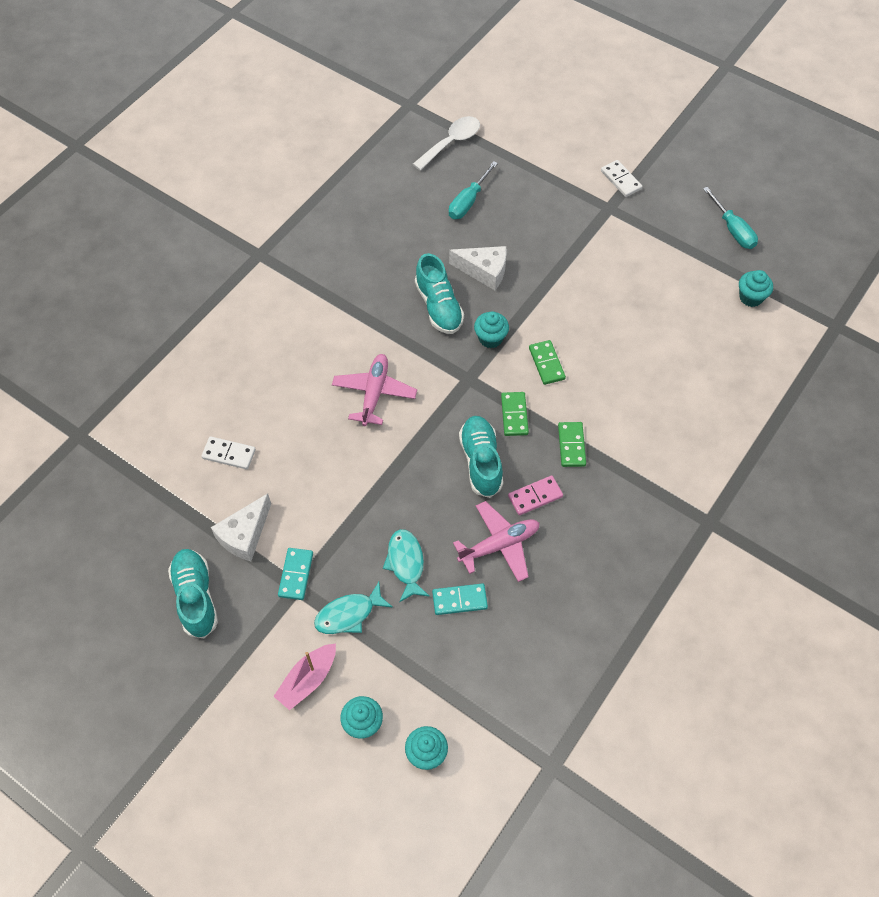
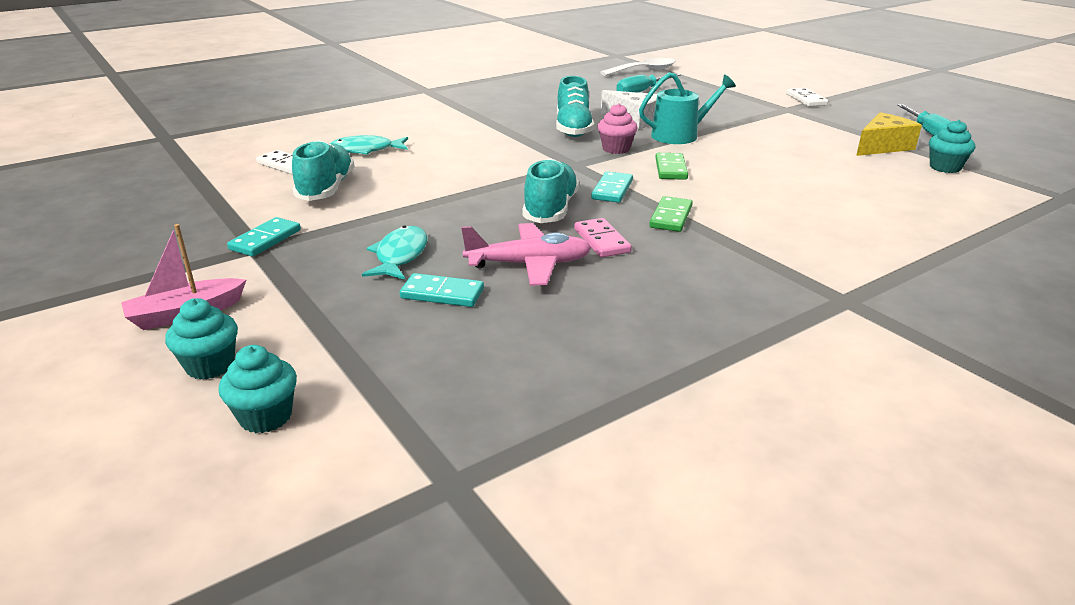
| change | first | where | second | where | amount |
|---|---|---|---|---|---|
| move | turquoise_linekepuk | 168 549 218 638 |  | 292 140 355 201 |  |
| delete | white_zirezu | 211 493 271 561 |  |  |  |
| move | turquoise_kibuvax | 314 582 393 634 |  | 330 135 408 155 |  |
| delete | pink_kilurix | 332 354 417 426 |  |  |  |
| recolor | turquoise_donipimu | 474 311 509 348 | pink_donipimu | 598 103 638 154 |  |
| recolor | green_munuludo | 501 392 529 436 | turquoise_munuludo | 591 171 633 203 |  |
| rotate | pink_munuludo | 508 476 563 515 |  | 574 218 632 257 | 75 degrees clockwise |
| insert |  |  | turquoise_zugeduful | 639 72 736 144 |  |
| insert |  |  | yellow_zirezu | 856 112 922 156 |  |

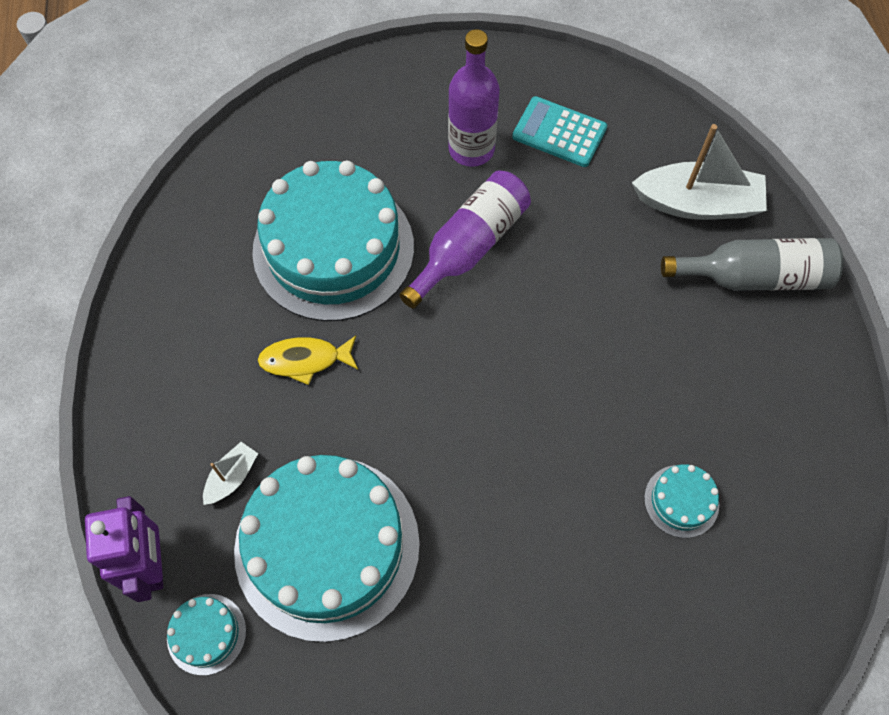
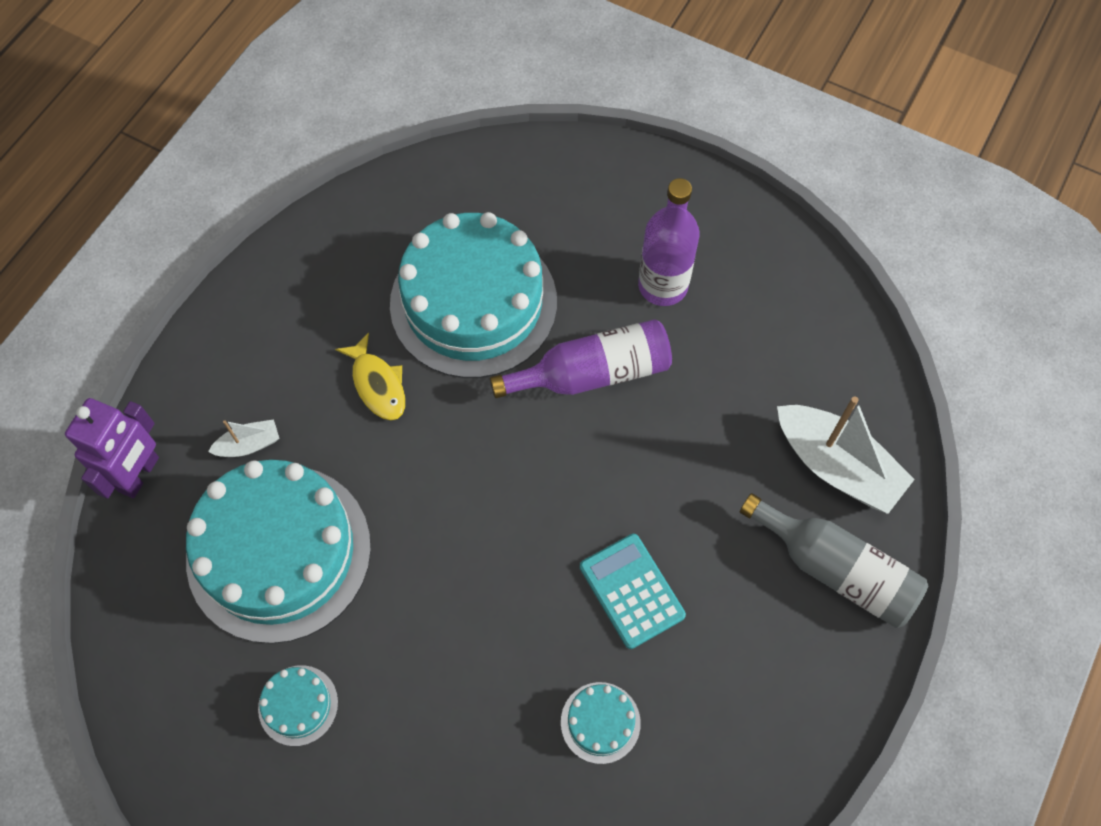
| change | first | where | second | where | amount |
|---|---|---|---|---|---|
| move | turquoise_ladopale | 167 594 246 676 |  | 258 665 338 746 |  |
| rotate | yellow_kibuvax | 257 336 358 385 |  | 335 332 405 421 | 150 degrees counterclockwise |
| move | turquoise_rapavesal | 512 96 607 167 |  | 580 534 686 649 |  |

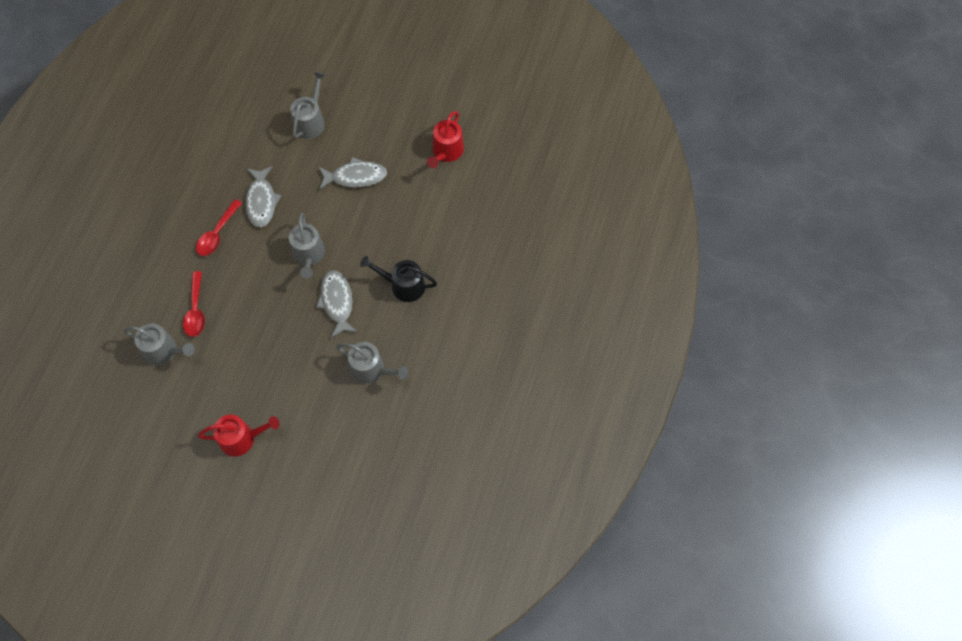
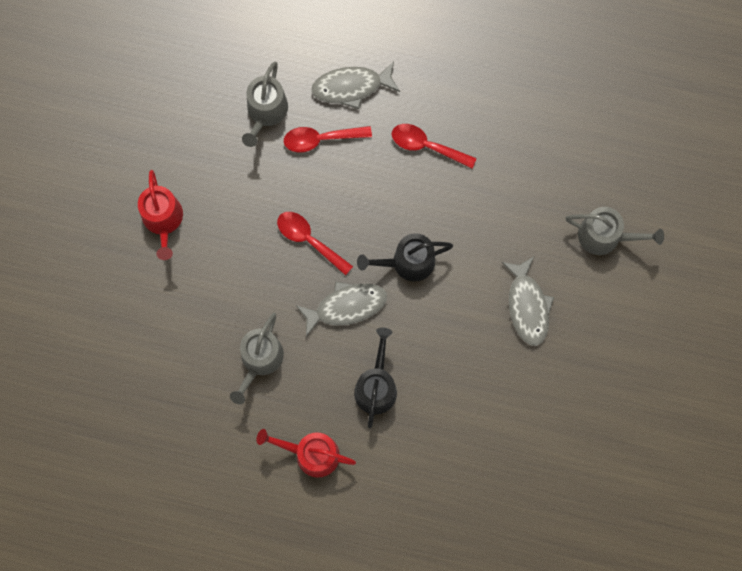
| change | first | where | second | where | amount |
|---|---|---|---|---|---|
| move | grey_kibuvax | 245 166 282 227 |  | 311 61 400 109 |  |
| recolor | grey_zugeduful | 289 213 325 278 | black_zugeduful | 357 233 453 282 |  |
| move | red_zugeduful | 427 111 464 168 |  | 256 429 356 478 |  |
| insert |  |  | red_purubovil | 277 212 353 276 |  |

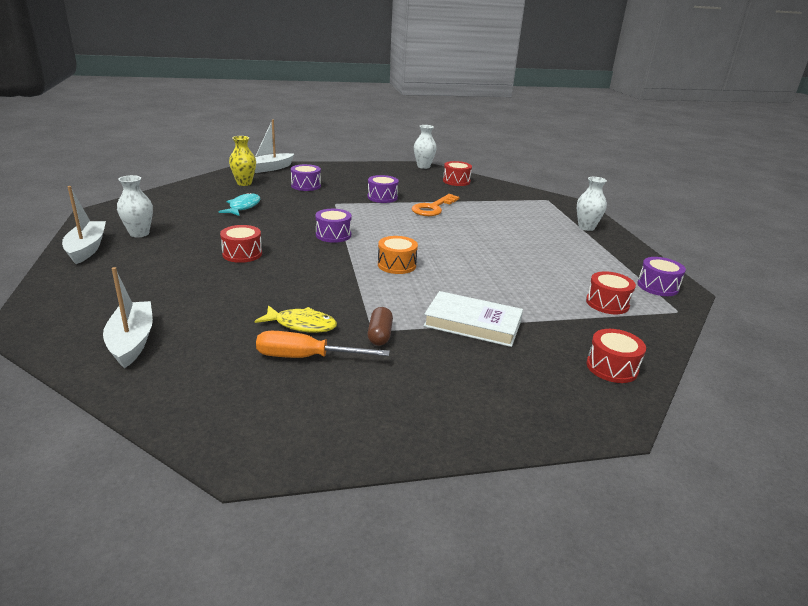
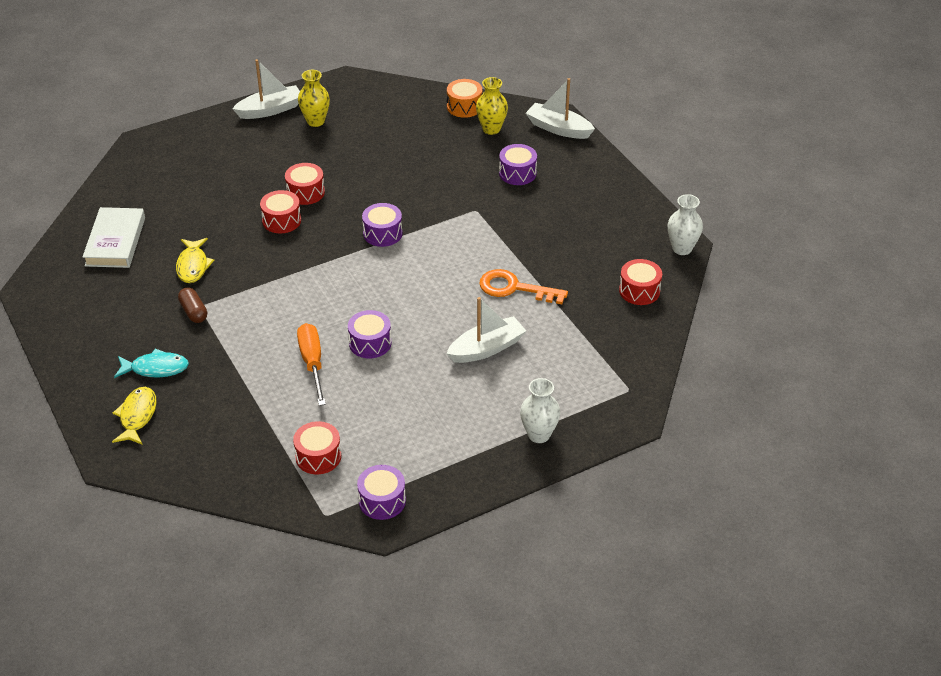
| change | first | where | second | where | amount |
|---|---|---|---|---|---|
| move | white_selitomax | 103 267 153 368 |  | 446 297 526 363 |  |
| recolor | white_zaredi | 117 175 153 237 | yellow_zaredi | 298 70 330 127 |  |
| move | turquoise_kibuvax | 219 193 260 216 |  | 114 349 189 378 |  |
| move | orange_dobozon | 256 331 390 358 |  | 297 323 326 406 |  |
| rotate | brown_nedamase | 367 307 393 346 |  | 178 287 207 323 | 75 degrees clockwise |
| move | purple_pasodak | 368 175 399 203 |  | 348 310 392 359 |  |
| move | orange_pasodak | 378 236 418 274 |  | 447 79 482 118 |  |
| move | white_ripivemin | 423 291 523 347 |  | 82 207 145 268 |  |
| move | red_pasodak | 587 329 646 383 |  | 260 190 301 233 |  |
| insert |  |  | yellow_kibuvax | 112 387 157 445 |  |

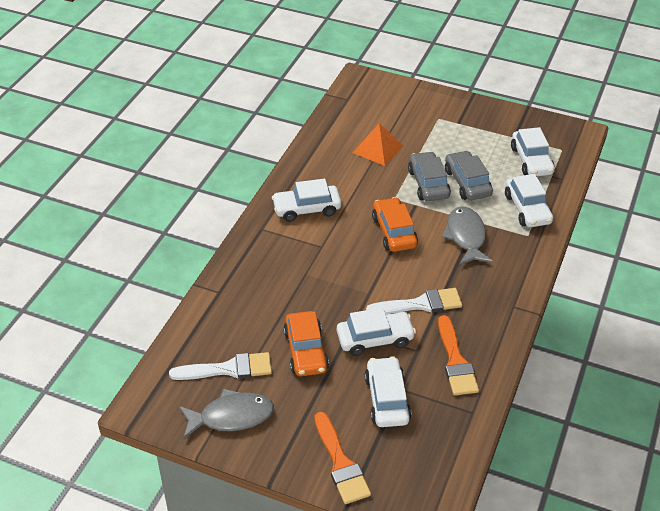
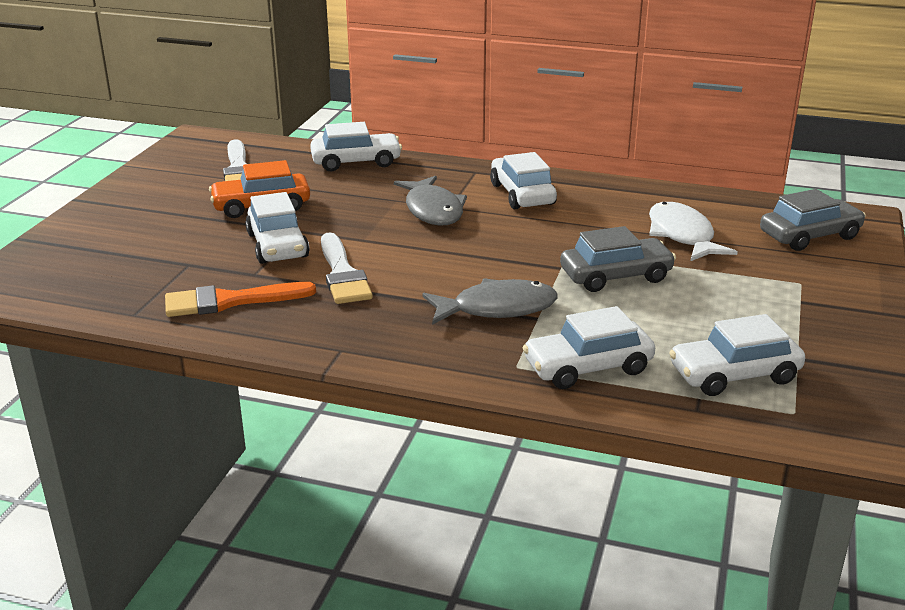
| change | first | where | second | where | amount |
|---|---|---|---|---|---|
| move | grey_kibuvax | 179 389 274 439 |  | 394 176 467 225 |  |
| delete | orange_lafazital | 315 412 371 504 |  |  |  |
| replace | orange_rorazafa | 353 123 403 166 | white_kibuvax | 649 202 738 261 |  |
| move | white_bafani | 365 356 411 427 |  | 310 122 402 172 |  |
| delete | orange_bafani | 372 197 418 252 |  |  |  |
| move | grey_bafani | 445 150 493 200 |  | 760 189 866 251 |  |

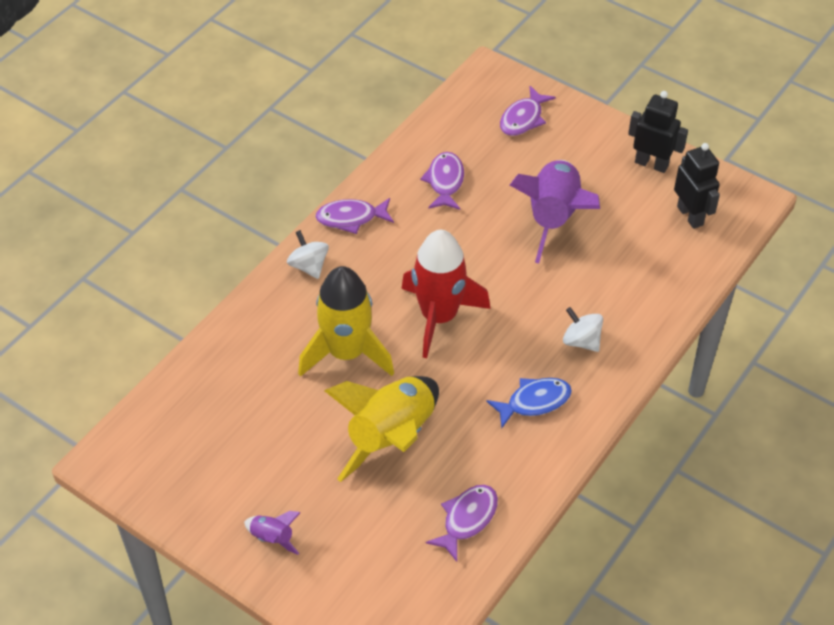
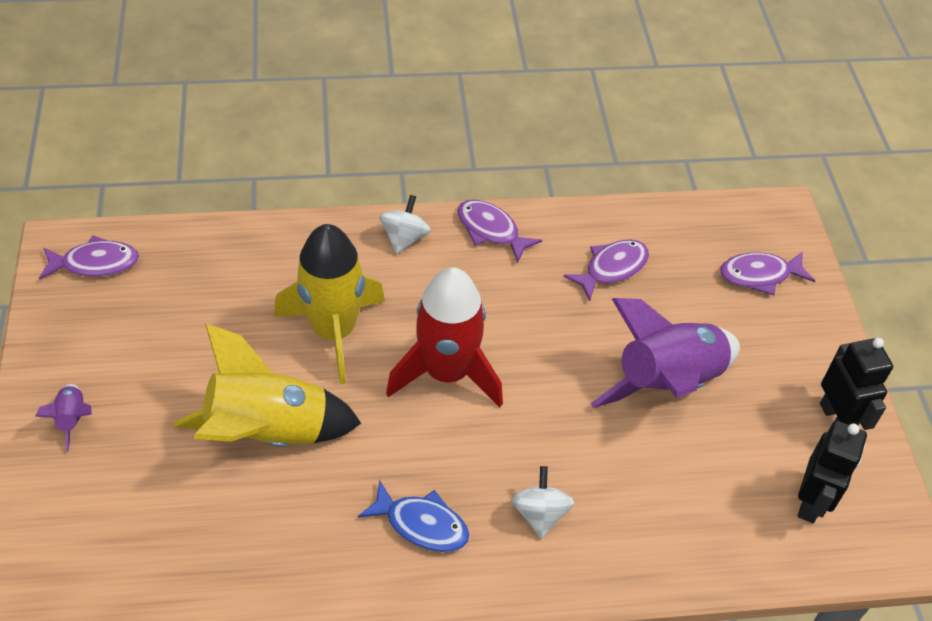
| change | first | where | second | where | amount |
|---|---|---|---|---|---|
| move | purple_kibuvax | 426 485 498 562 |  | 39 235 139 279 |  |

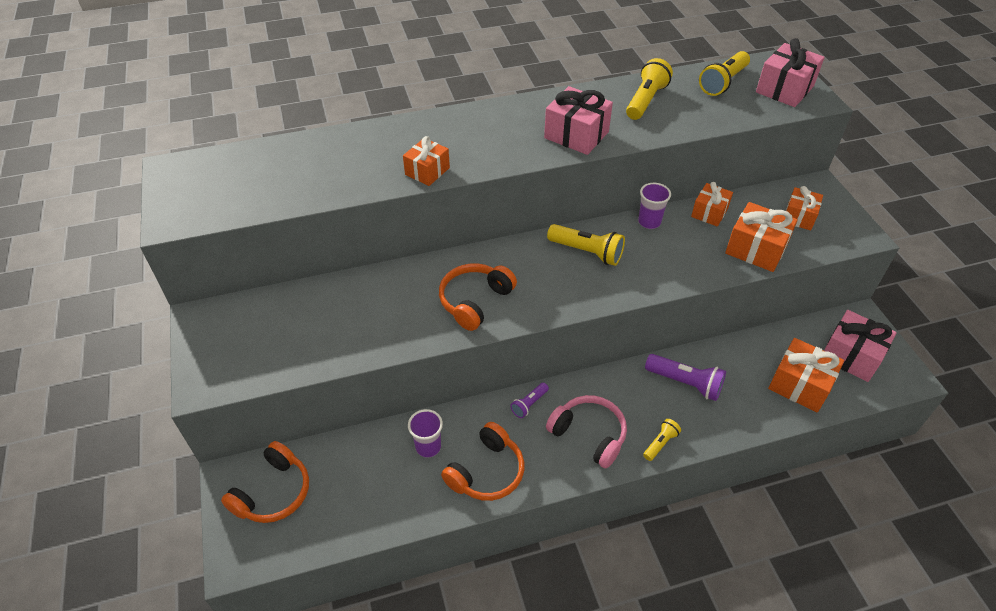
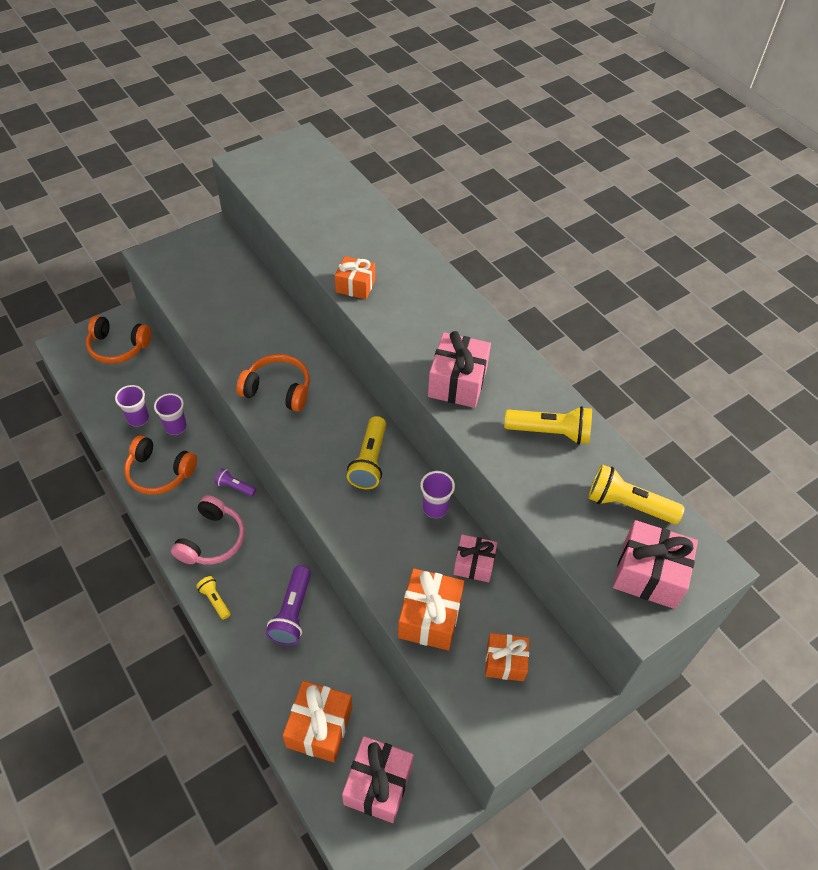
| change | first | where | second | where | amount |
|---|---|---|---|---|---|
| rotate | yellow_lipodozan | 643 419 681 461 |  | 196 576 231 620 | 150 degrees counterclockwise |
| recolor | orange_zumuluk | 691 182 733 227 | pink_zumuluk | 454 534 497 582 |  |
| insert |  |  | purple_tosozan | 115 385 149 427 |  |

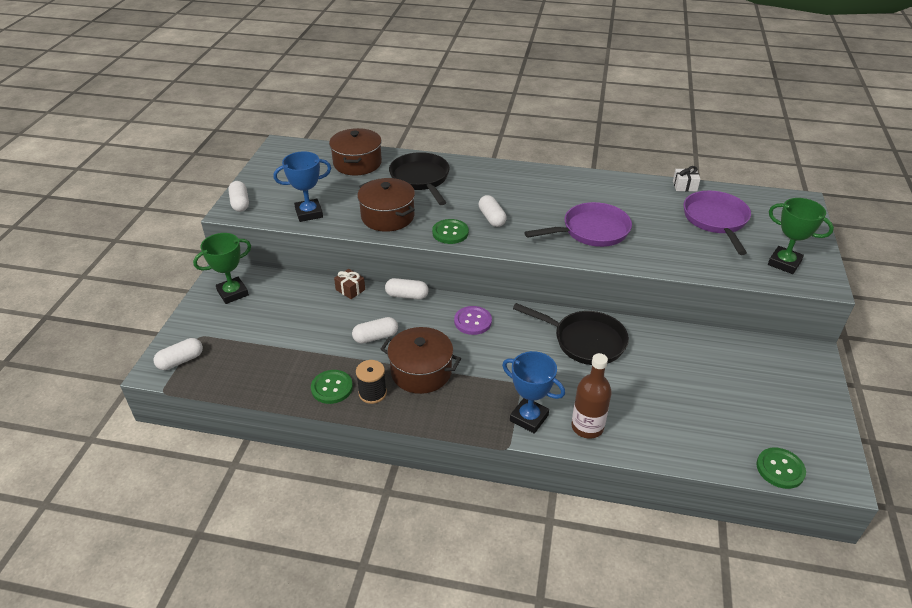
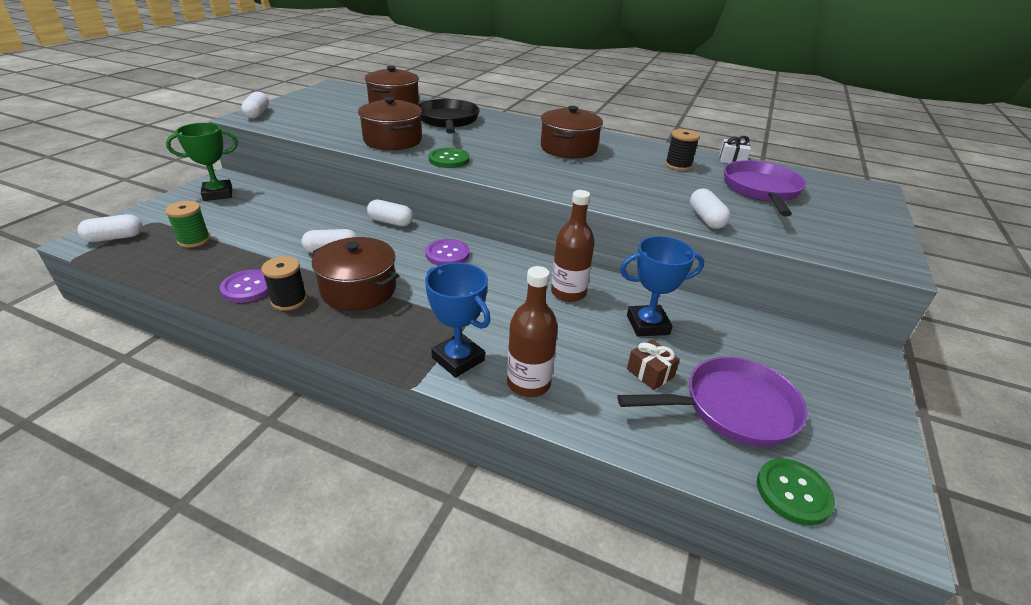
| change | first | where | second | where | amount |
|---|---|---|---|---|---|
| move | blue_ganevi | 274 152 331 222 |  | 620 236 705 336 |  |
| recolor | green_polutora | 311 370 353 404 | purple_polutora | 220 269 269 303 |  |
| move | brown_zumuluk | 334 269 365 299 |  | 627 339 680 390 |  |
| move | white_nedamase | 478 195 507 227 |  | 690 188 731 229 |  |
| replace | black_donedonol | 513 303 629 365 | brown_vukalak | 551 190 595 302 |  |
| move | purple_donedonol | 524 202 632 247 |  | 618 357 808 447 |  |
| delete | green_ganevi | 768 198 834 274 |  |  |  |
| insert |  |  | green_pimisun | 165 201 210 248 |  |
| insert |  |  | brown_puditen | 541 106 603 159 |  |
| insert |  |  | black_pimisun | 665 129 700 171 |  |

